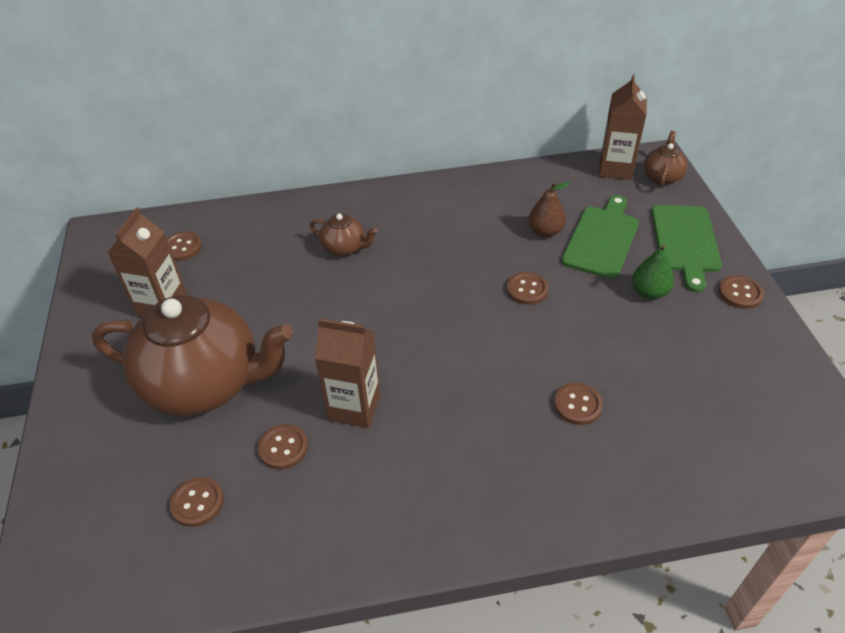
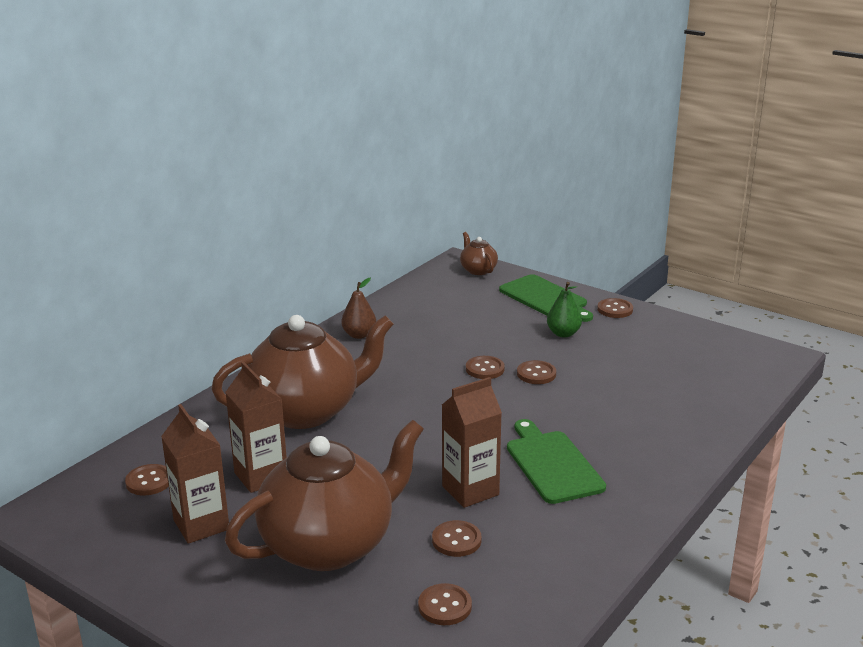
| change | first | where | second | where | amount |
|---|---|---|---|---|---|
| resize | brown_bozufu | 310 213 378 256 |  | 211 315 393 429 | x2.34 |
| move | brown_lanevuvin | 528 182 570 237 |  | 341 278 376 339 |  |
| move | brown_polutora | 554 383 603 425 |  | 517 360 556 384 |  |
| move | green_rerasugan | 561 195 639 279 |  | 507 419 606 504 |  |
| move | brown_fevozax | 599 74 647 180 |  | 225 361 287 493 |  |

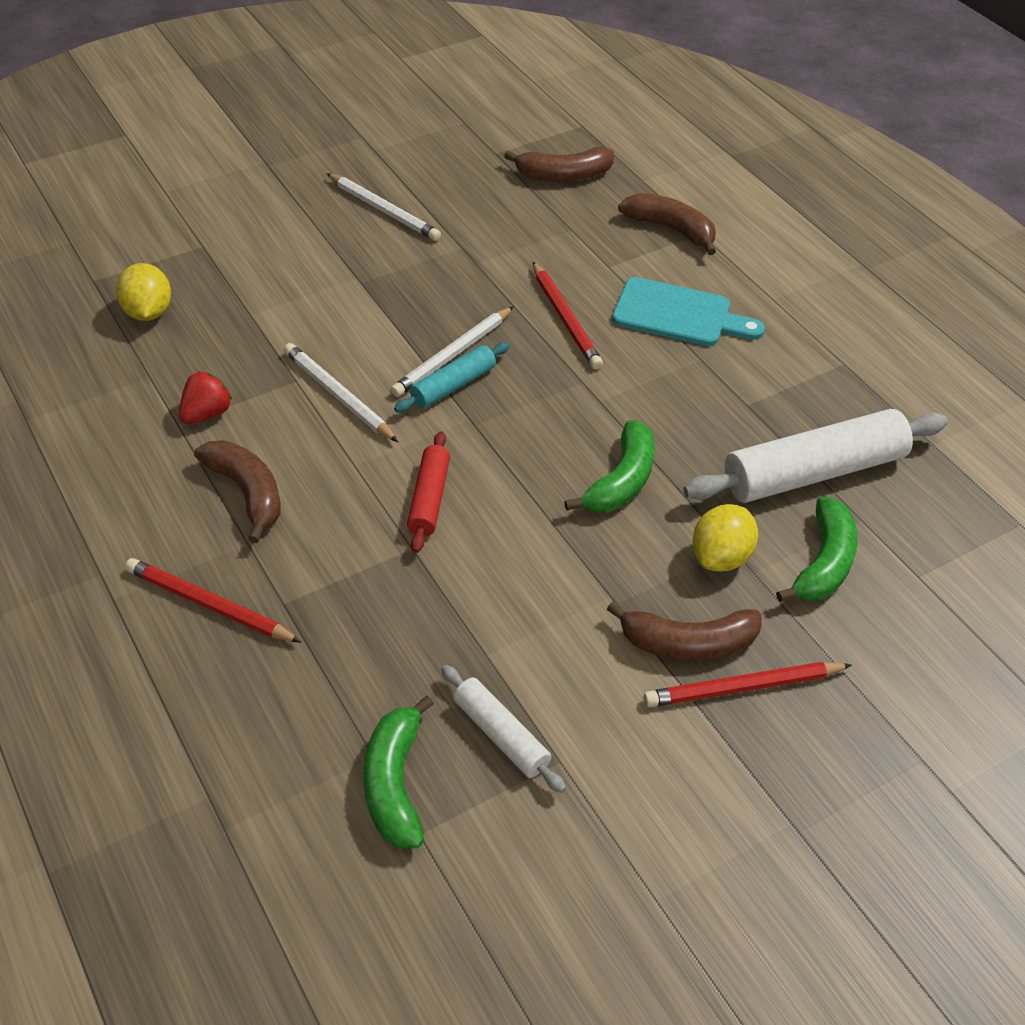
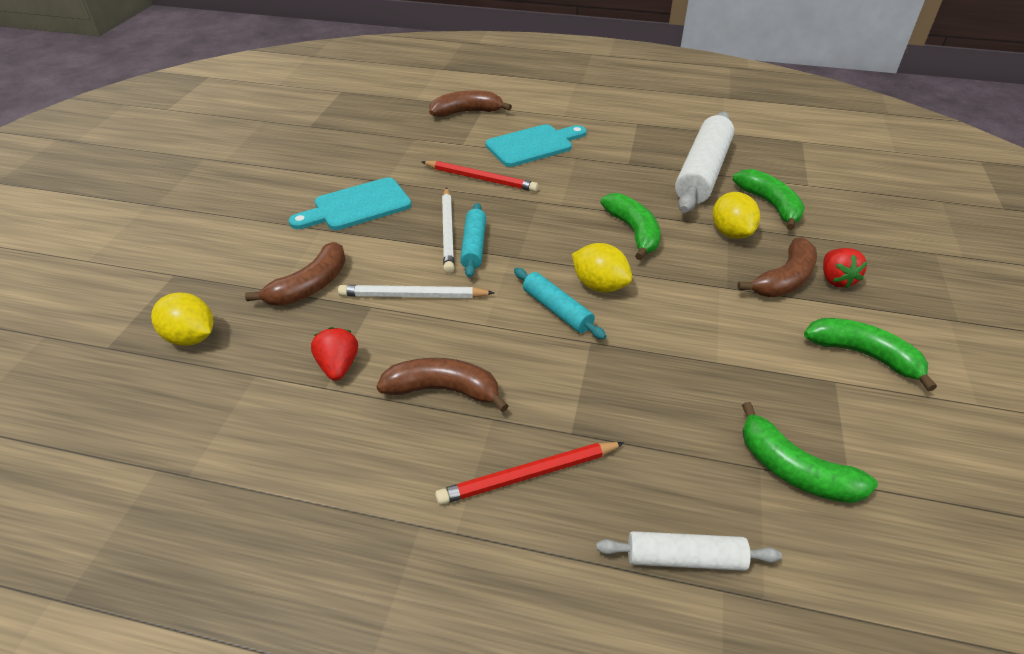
| change | first | where | second | where | amount |
|---|---|---|---|---|---|
| delete | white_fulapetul | 326 173 441 241 |  |  |  |
| recolor | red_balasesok | 407 431 450 553 | turquoise_balasesok | 514 268 606 340 |  |
| move | white_balasesok | 441 665 566 793 |  | 596 531 782 571 |  |
| move | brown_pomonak | 504 147 614 182 |  | 245 242 346 306 |  |
| replace | red_fulapetul | 644 662 852 707 | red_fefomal | 823 248 867 288 |  |
| insert |  |  | turquoise_rerasugan | 289 178 412 230 |  |
| insert |  |  | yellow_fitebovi | 572 243 632 293 |  |
| insert |  |  | green_pomonak | 804 318 937 391 |  |

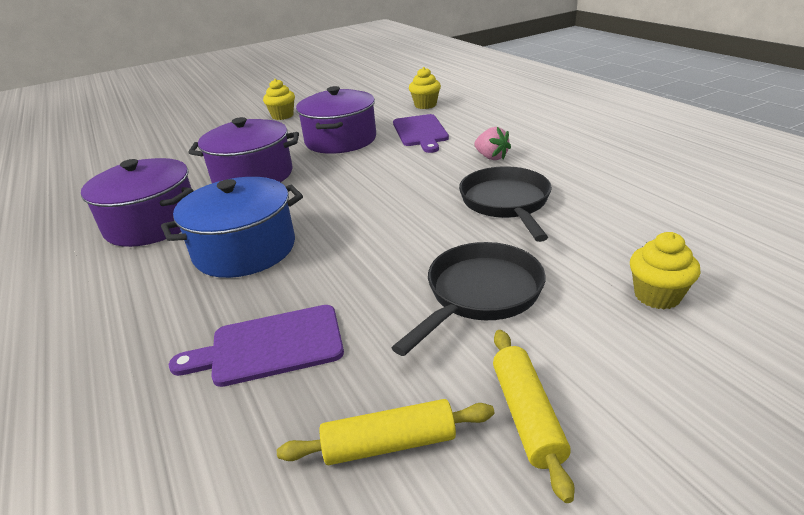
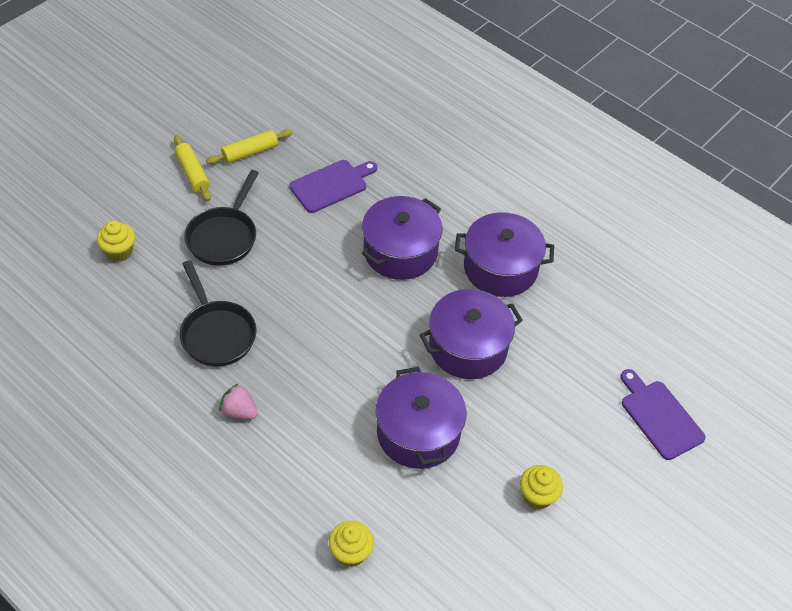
| change | first | where | second | where | amount |
|---|---|---|---|---|---|
| recolor | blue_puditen | 161 177 303 278 | purple_puditen | 362 196 442 280 |  |
| move | purple_rerasugan | 393 114 449 153 |  | 621 369 706 460 |  |

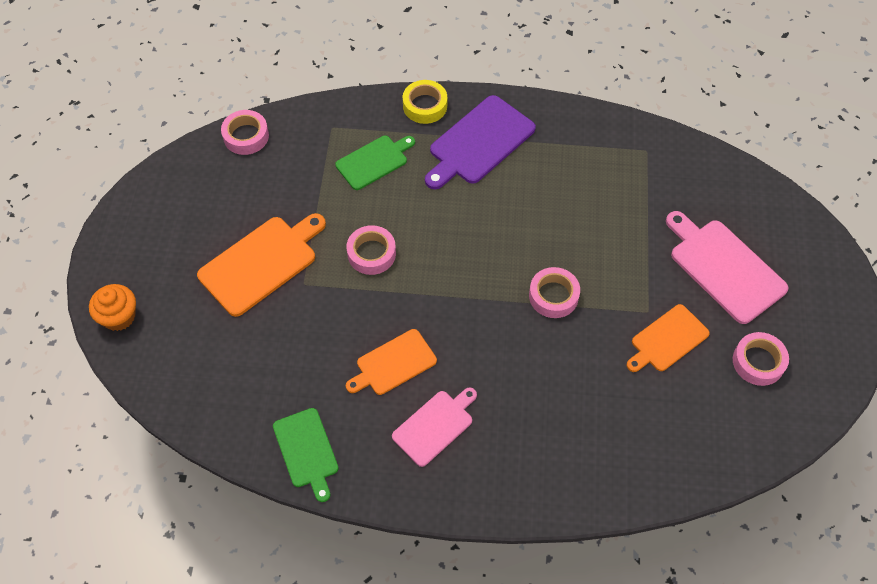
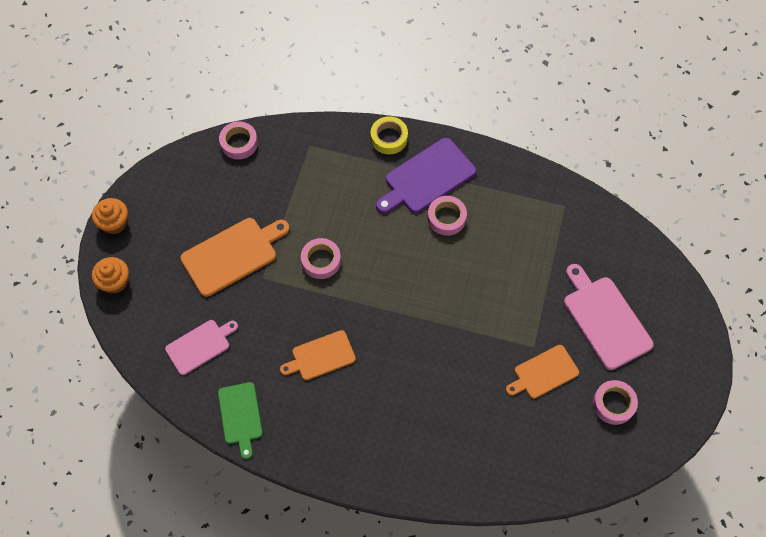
| change | first | where | second | where | amount |
|---|---|---|---|---|---|
| delete | green_rerasugan | 335 136 415 190 |  |  |  |
| move | pink_rerasugan | 392 387 477 467 |  | 165 320 238 375 |  |
| move | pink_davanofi | 529 267 580 318 |  | 428 196 467 236 |  |
| insert |  |  | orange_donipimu | 92 198 128 234 |  |

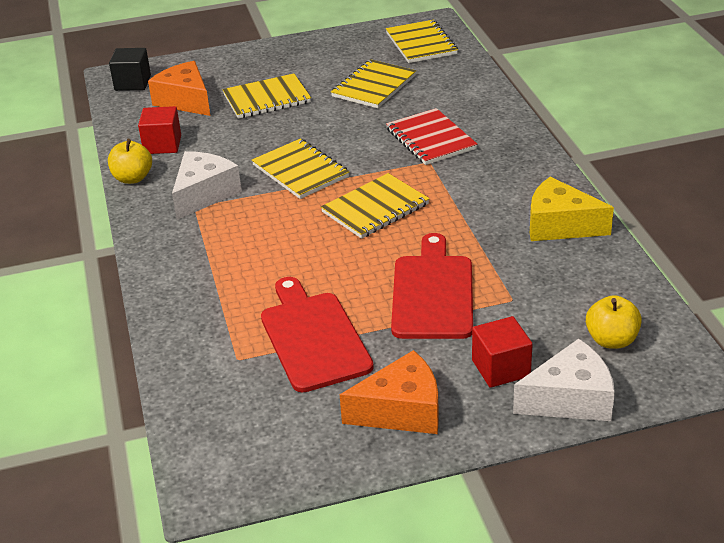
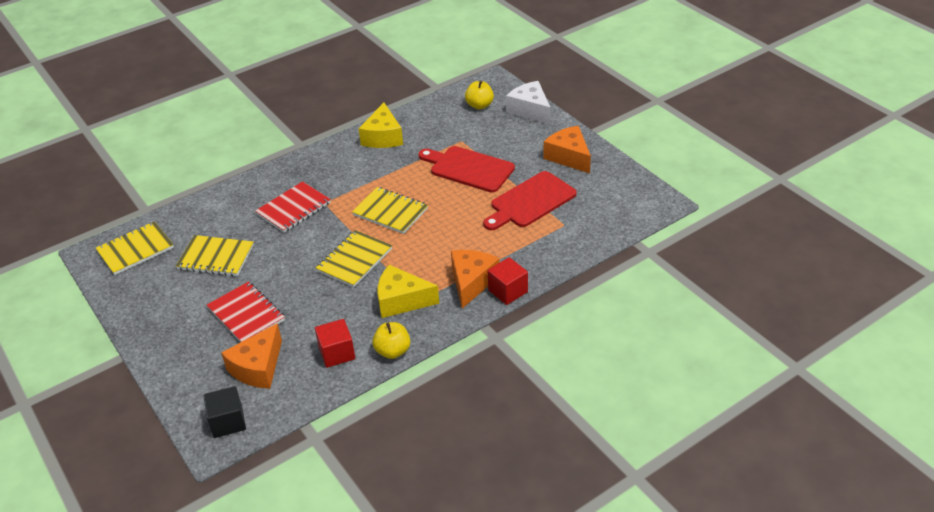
| change | first | where | second | where | amount |
|---|---|---|---|---|---|
| recolor | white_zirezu | 172 151 242 220 | yellow_zirezu | 377 265 439 318 |  |
| recolor | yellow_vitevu | 222 74 311 119 | red_vitevu | 207 281 285 342 |  |
| rotate | red_rerasugan | 391 233 473 339 |  | 418 146 515 193 | 45 degrees clockwise |
| move | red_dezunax | 472 316 533 388 |  | 488 257 528 305 |  |
| insert |  |  | orange_zirezu | 451 250 500 308 |  |

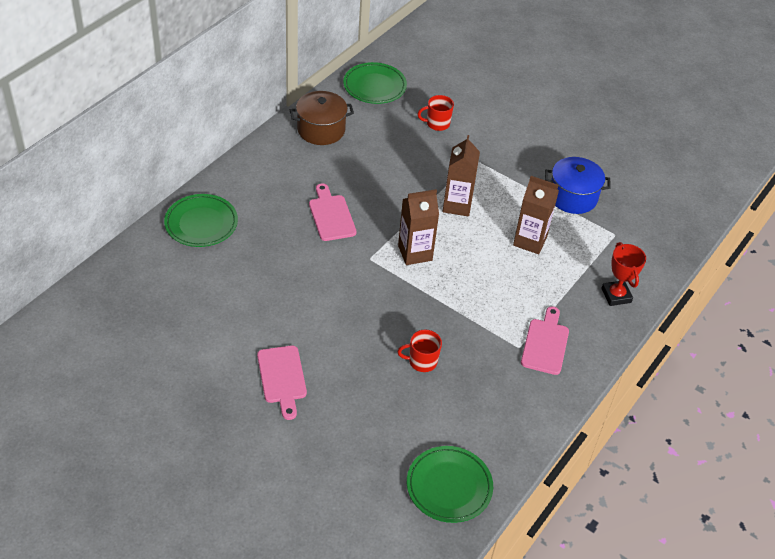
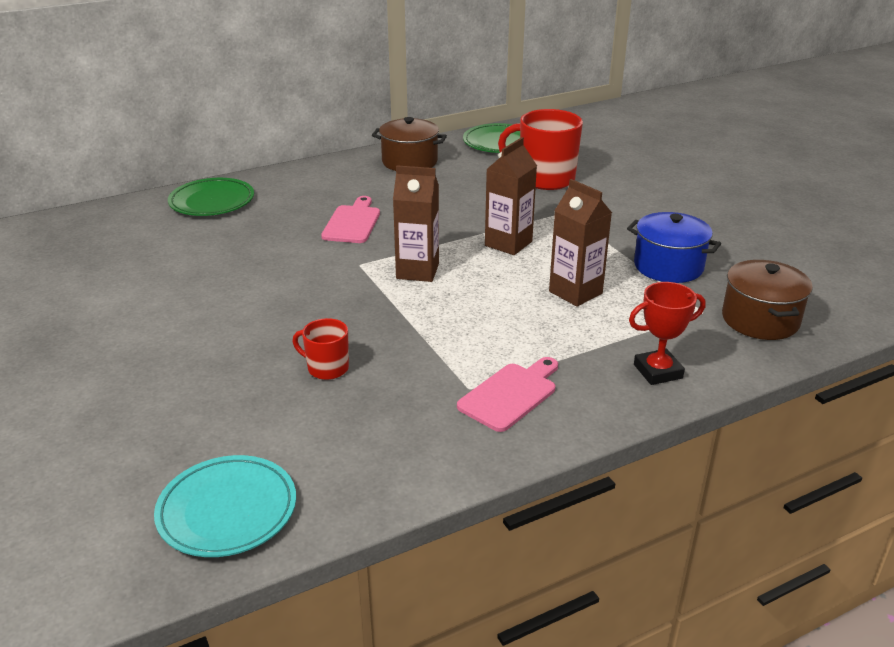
| change | first | where | second | where | amount |
|---|---|---|---|---|---|
| delete | pink_rerasugan | 257 346 307 420 |  |  |  |
| recolor | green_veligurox | 407 446 493 523 | turquoise_veligurox | 154 455 296 557 |  |
| resize | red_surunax | 418 95 454 131 |  | 498 109 583 190 | x1.90 |
| rotate | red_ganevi | 601 242 646 306 |  | 629 282 706 385 | 60 degrees clockwise |
| insert |  |  | brown_puditen | 722 260 813 340 |  |

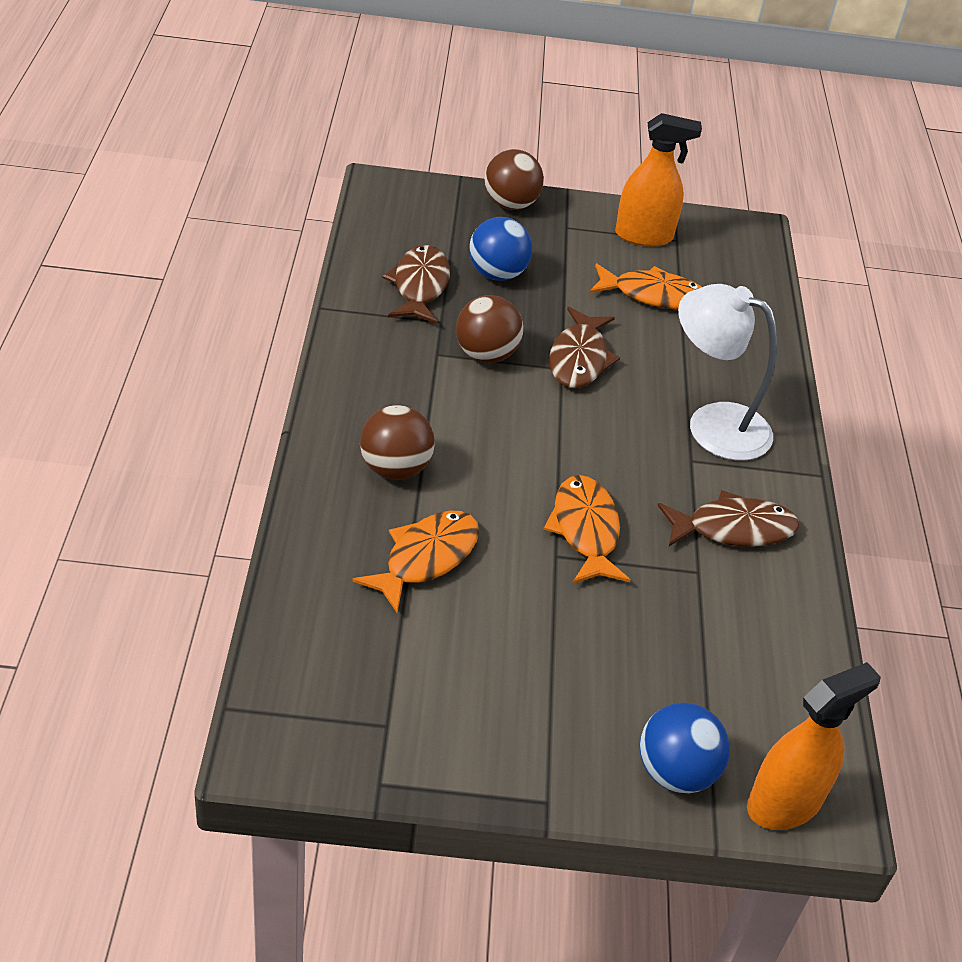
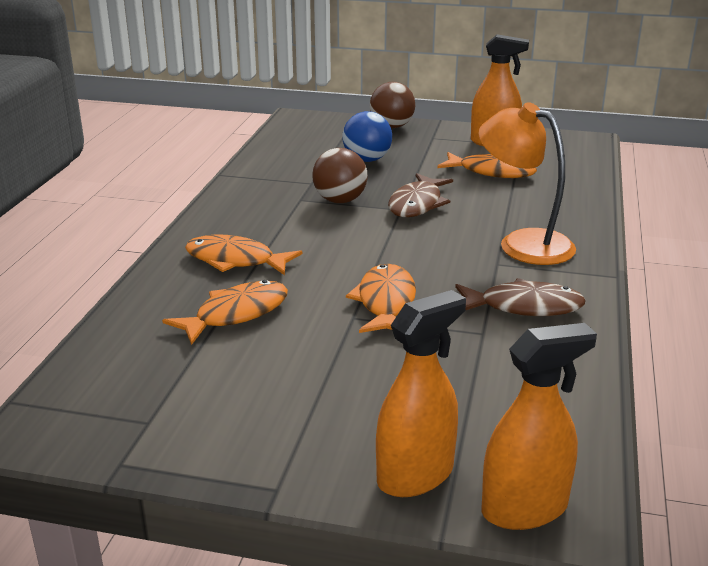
| change | first | where | second | where | amount |
|---|---|---|---|---|---|
| replace | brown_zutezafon | 360 405 435 480 | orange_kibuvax | 185 234 303 275 |  |
| delete | brown_kibuvax | 382 245 450 324 |  |  |  |
| replace | blue_zutezafon | 639 703 730 793 | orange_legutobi | 376 290 466 497 |  |
| recolor | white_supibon | 678 284 777 461 | orange_supibon | 478 102 576 265 |  |

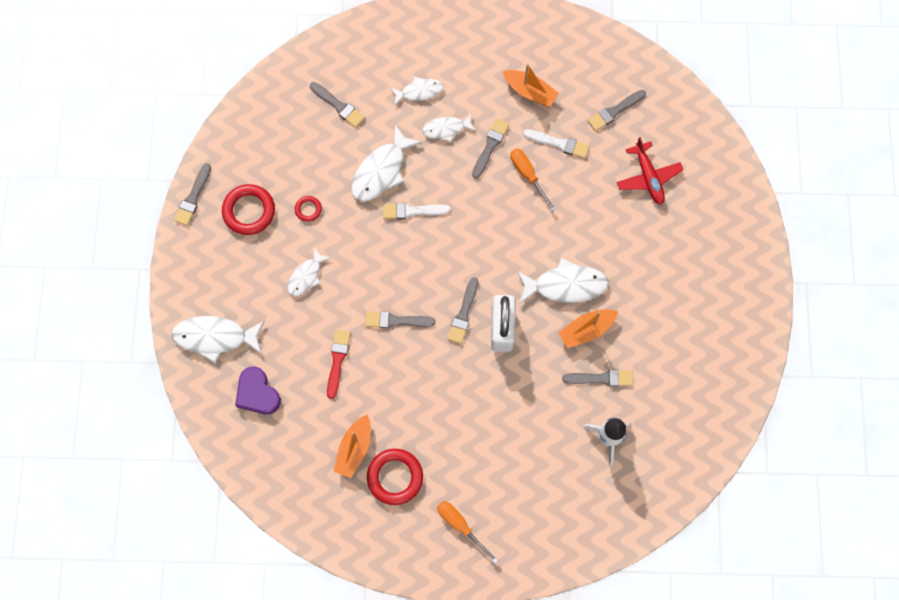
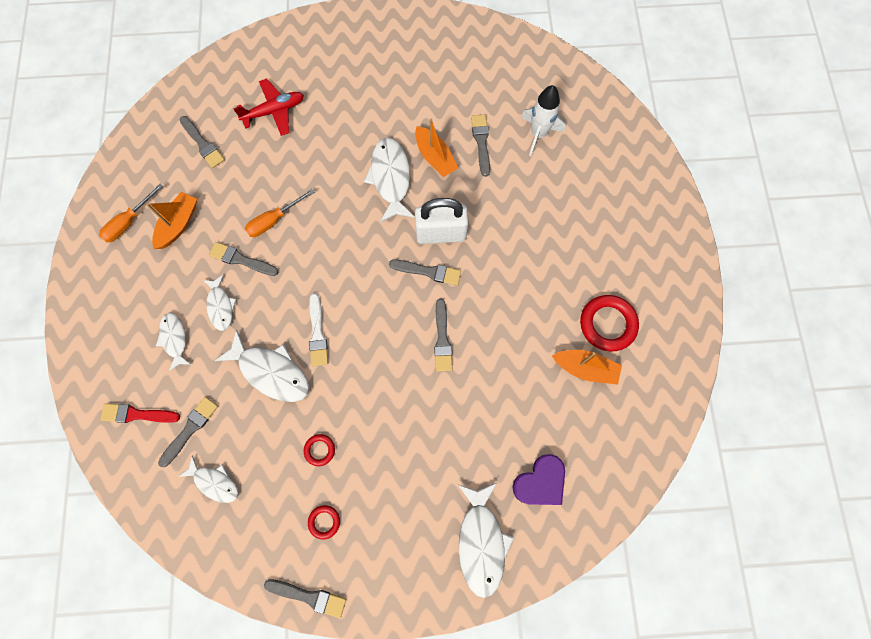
| change | first | where | second | where | amount |
|---|---|---|---|---|---|
| resize | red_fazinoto | 222 184 275 235 |  | 308 505 340 540 | x0.51 |
| move | white_kibuvax | 287 247 330 296 |  | 179 456 238 503 |  |
| move | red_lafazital | 327 330 351 399 |  | 100 403 180 423 |  |
| move | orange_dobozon | 437 501 498 564 |  | 99 184 163 243 |  |
| delete | white_lafazital | 523 129 590 159 |  |  |  |

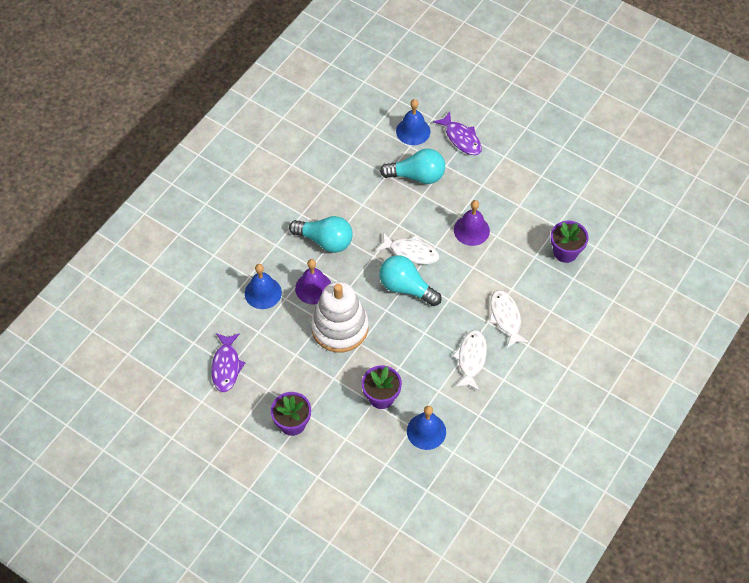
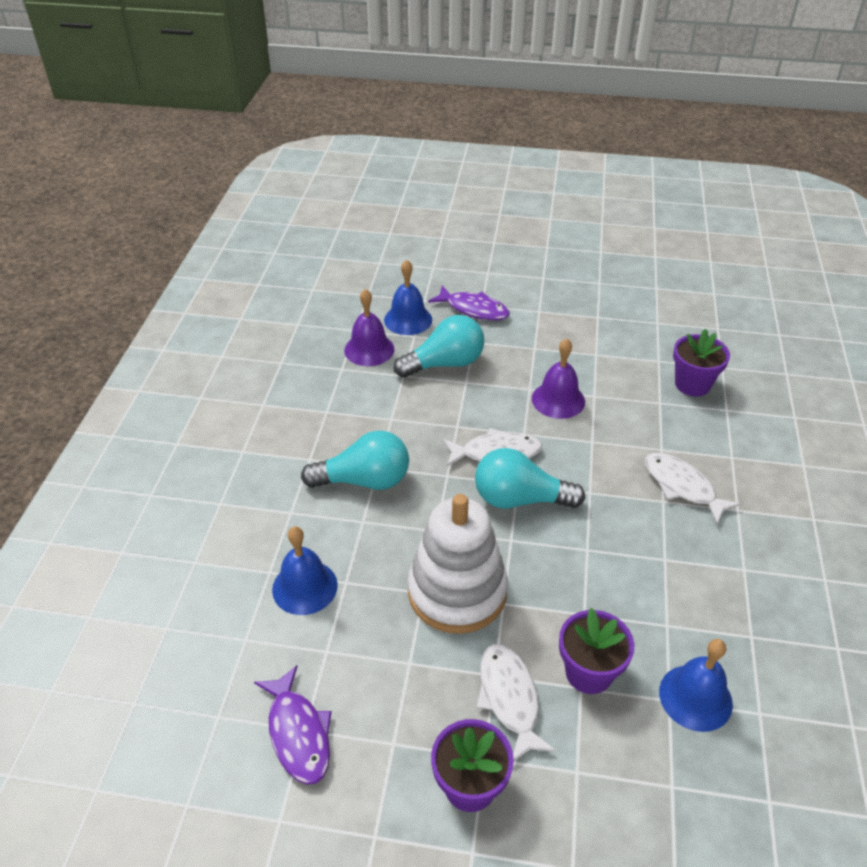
| change | first | where | second | where | amount |
|---|---|---|---|---|---|
| move | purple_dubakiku | 295 259 331 305 |  | 344 289 395 366 |  |
| move | white_kibuvax | 453 330 487 391 |  | 477 644 556 761 |  |

